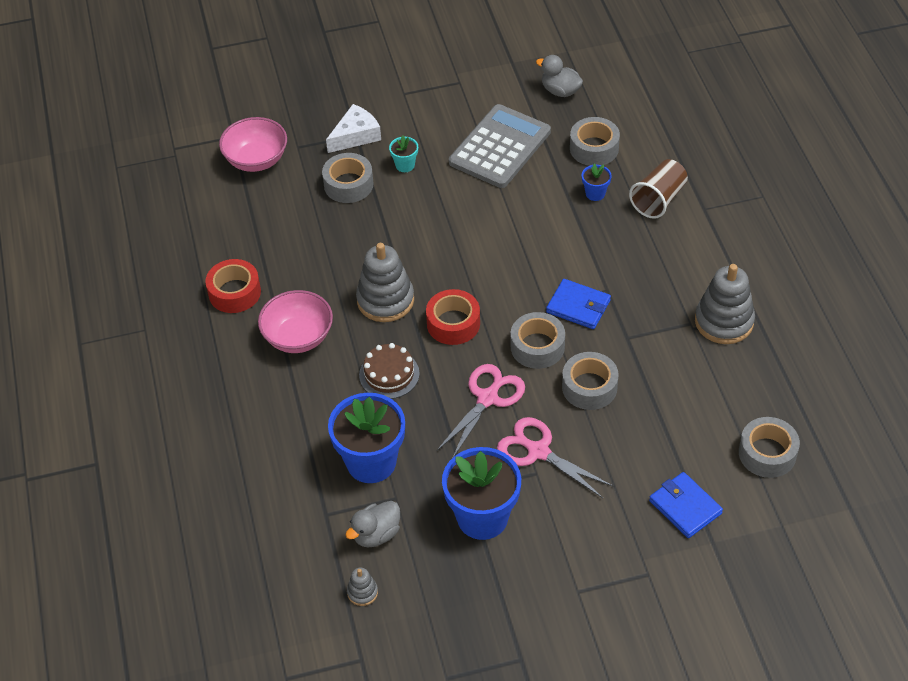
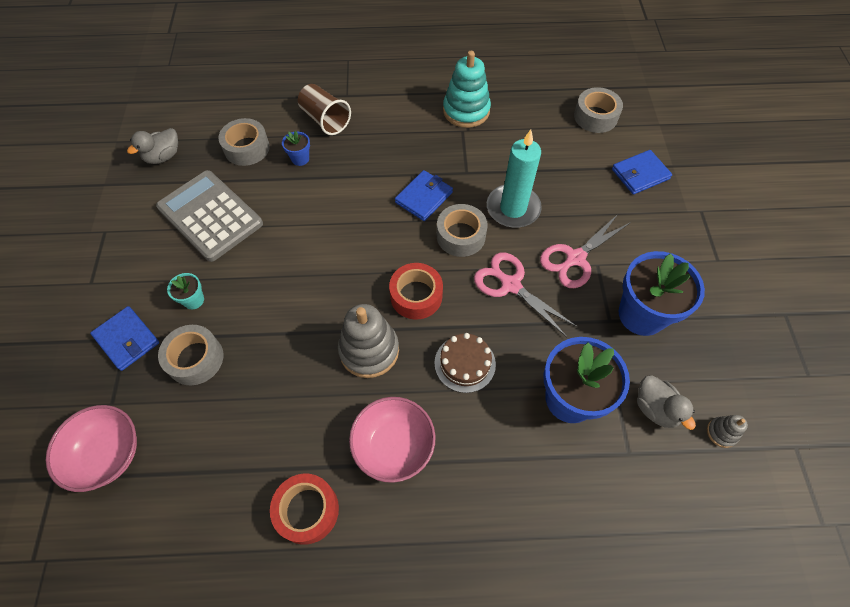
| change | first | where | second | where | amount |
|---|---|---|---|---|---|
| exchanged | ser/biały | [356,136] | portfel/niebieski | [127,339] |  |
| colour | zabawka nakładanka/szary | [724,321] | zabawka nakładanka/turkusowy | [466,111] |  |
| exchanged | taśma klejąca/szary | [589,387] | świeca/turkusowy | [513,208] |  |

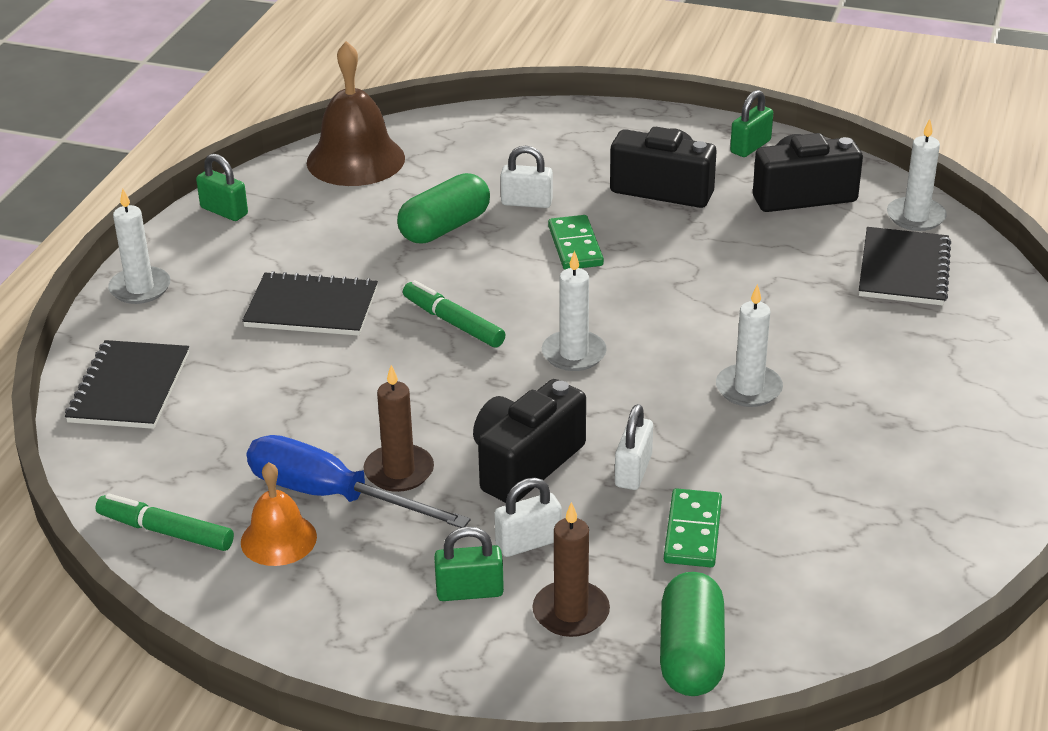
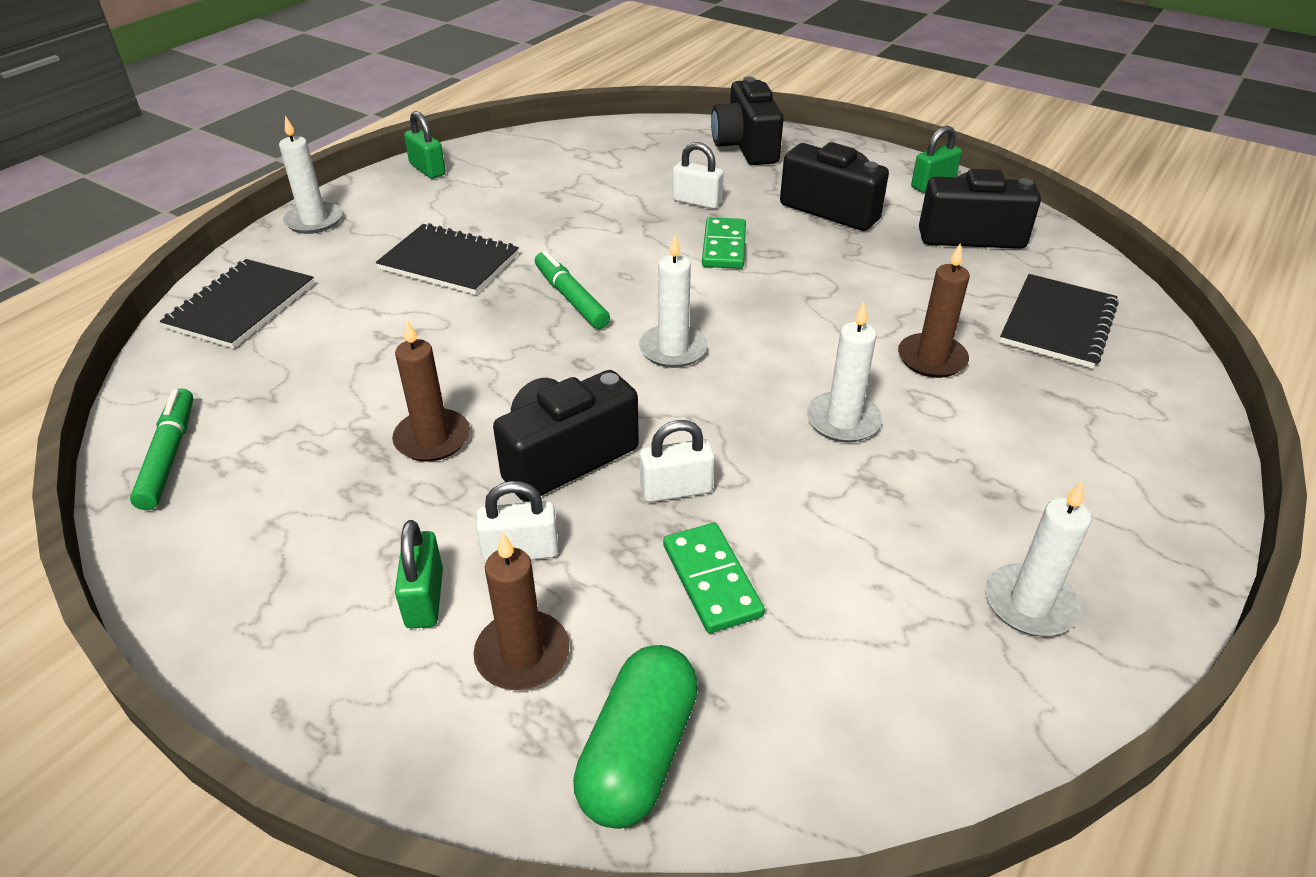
| change | first | where | second | where | amount |
|---|---|---|---|---|---|
| spun | flamaster/zielony | [165,531] |  | [169,456] | 45 degrees clockwise |
| spun | kłódka/zielony | [469,591] |  | [424,598] | 75 degrees clockwise |
| spun | kłódka/biały | [633,471] |  | [676,489] | 45 degrees clockwise |
| spun | kostka domina/zielony | [693,532] |  | [712,580] | 45 degrees counterclockwise |
| appeared |  |  | aparat fotograficzny/czarny | [746,146] |  |
| appeared |  |  | świeca/brązowy | [931,359] |  |
| relocated | świeca/biały | [915,217] |  | [1030,604] |  |
| missing | dzwonek/pomarańczowy | [278,539] |  |  |  |
| missing | śrubokręt/niebieski | [332,496] |  |  |  |
| missing | dzwonek/brązowy | [355,160] |  |  |  |
| missing | kapsułka/zielony | [445,227] |  |  |  |

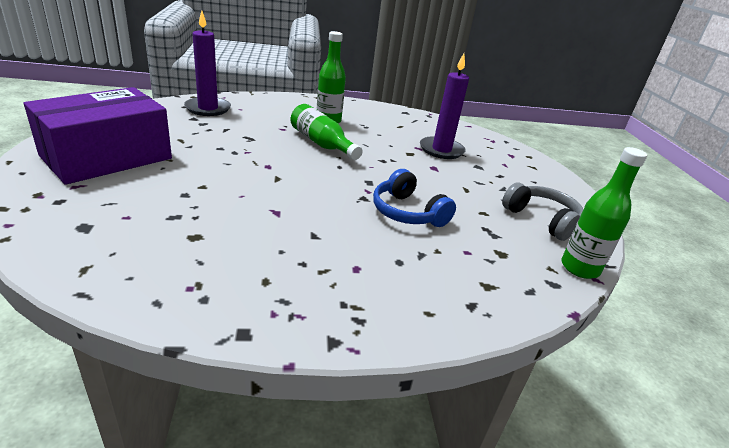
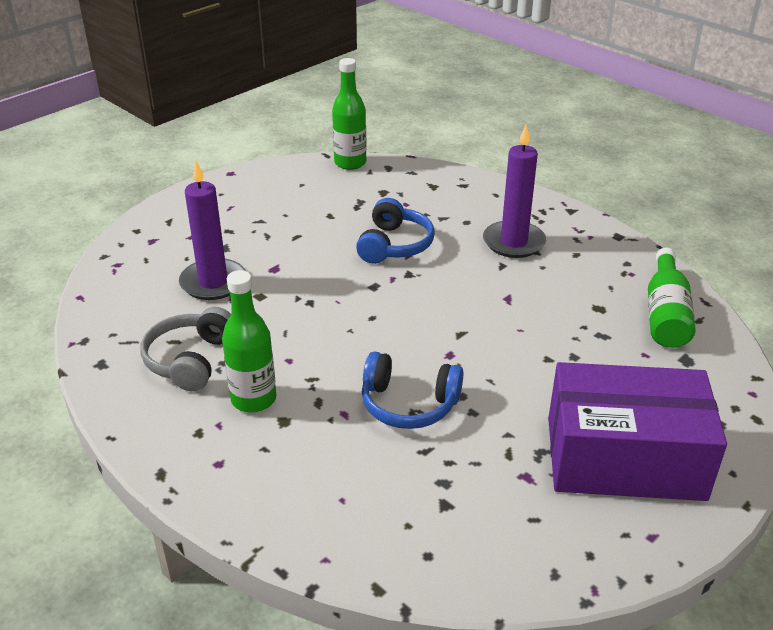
| change | first | where | second | where | amount |
|---|---|---|---|---|---|
| relocated | słuchawki/szary | [541,219] |  | [190,360] |  |
| appeared |  |  | słuchawki/niebieski | [409,404] |  |
| relocated | świeca/fioletowy | [208,108] |  | [513,242] |  |
| relocated | butelka/zielony | [322,144] |  | [665,314] |  |

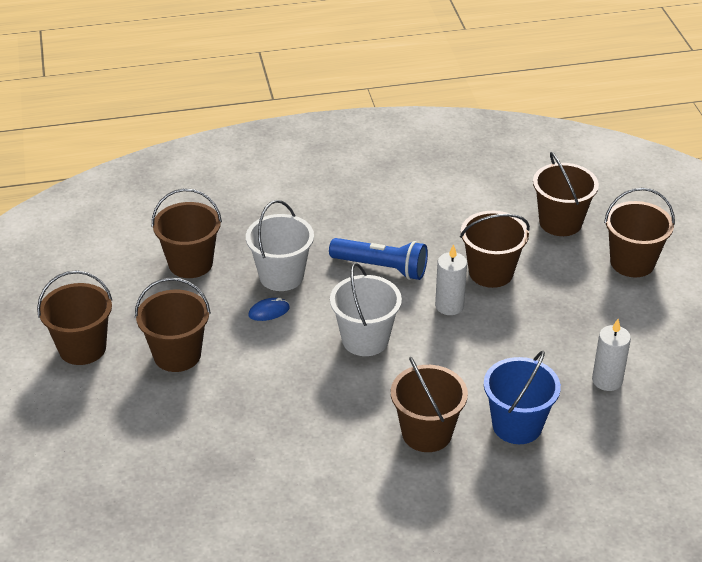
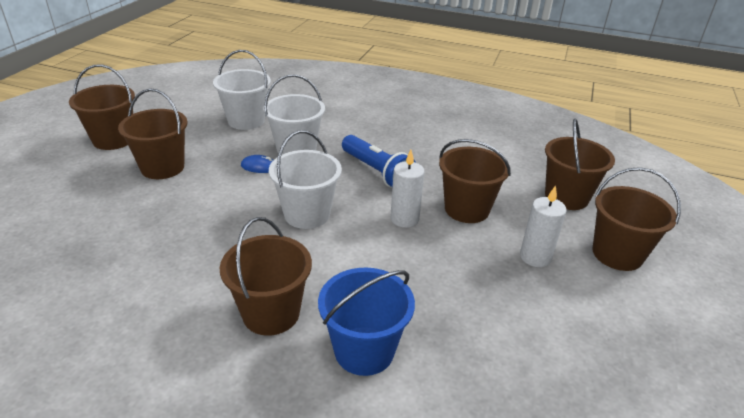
| change | first | where | second | where | amount |
|---|---|---|---|---|---|
| colour | wiadro/brązowy | [190,263] | wiadro/biały | [246,121] |  |
| relocated | świeca/biały | [607,380] |  | [535,257] |  |

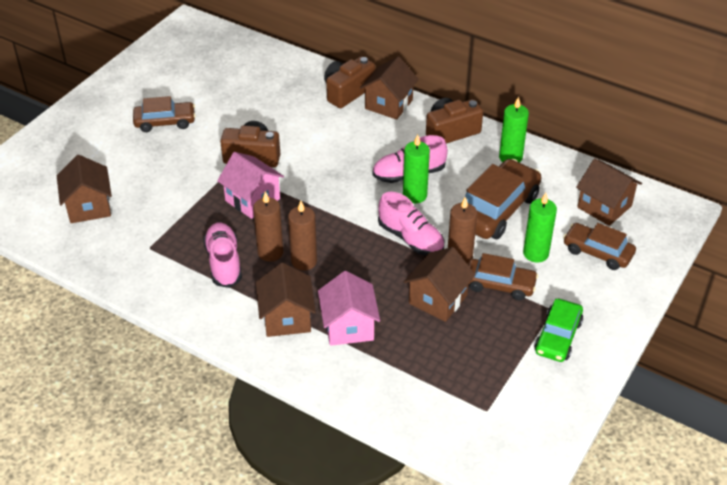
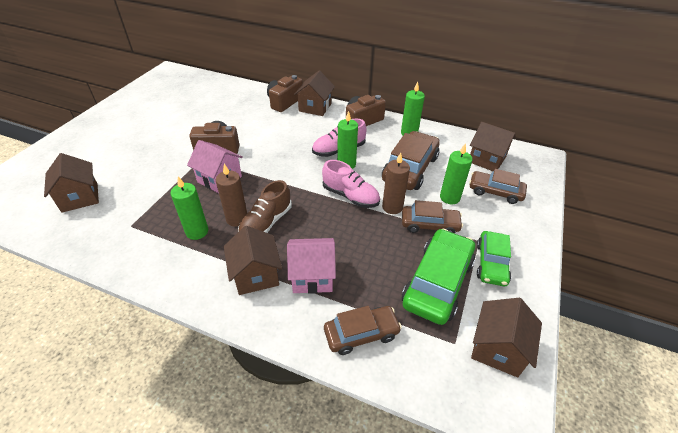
| change | first | where | second | where | amount |
|---|---|---|---|---|---|
| exchanged | but/różowy | [224,263] | świeca/zielony | [197,231] |  |
| exchanged | świeca/brązowy | [304,261] | but/brązowy | [266,223] |  |
| spun | domek/różowy | [348,326] |  | [312,276] | 75 degrees counterclockwise |
| relocated | samochód/brązowy | [165,122] |  | [361,334] |  |
| appeared |  |  | samochód/zielony | [437,283] |  |
| relocated | domek/brązowy | [438,299] |  | [498,348] |  |

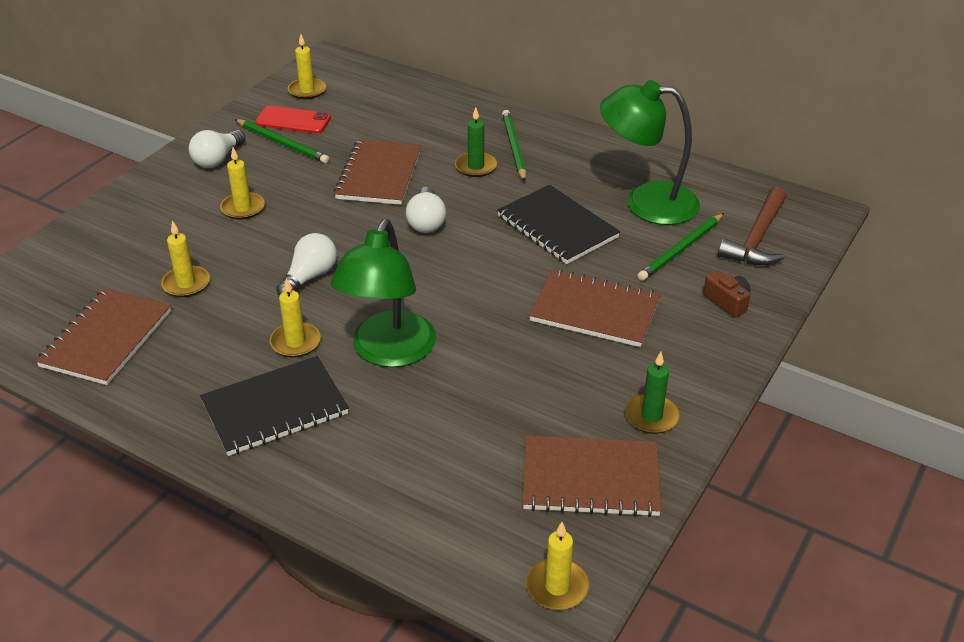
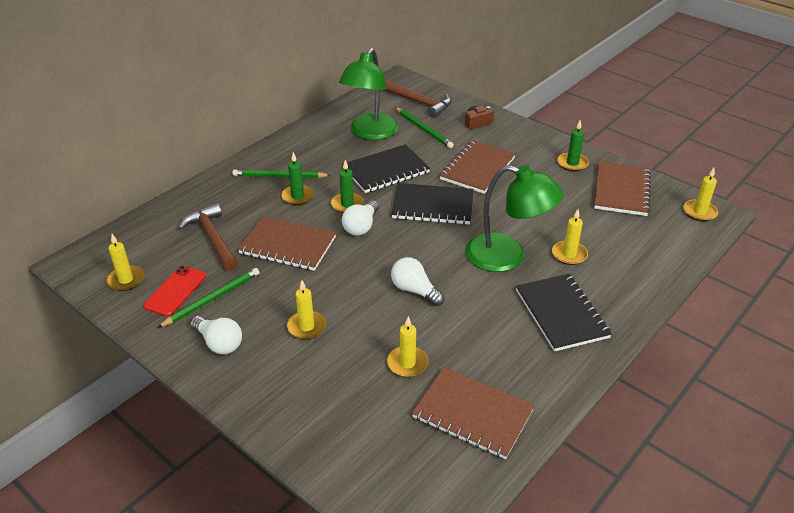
| change | first | where | second | where | amount |
|---|---|---|---|---|---|
| appeared |  |  | młotek/brązowy | [212,238] |  |
| appeared |  |  | świeca/zielony | [347,204] |  |
| spun | żarówka/biały | [426,222] |  | [361,227] | 105 degrees clockwise |
| appeared |  |  | zeszyt/czarny | [433,206] |  |
| relocated | świeca/żółty | [295,342] |  | [569,254] |  |

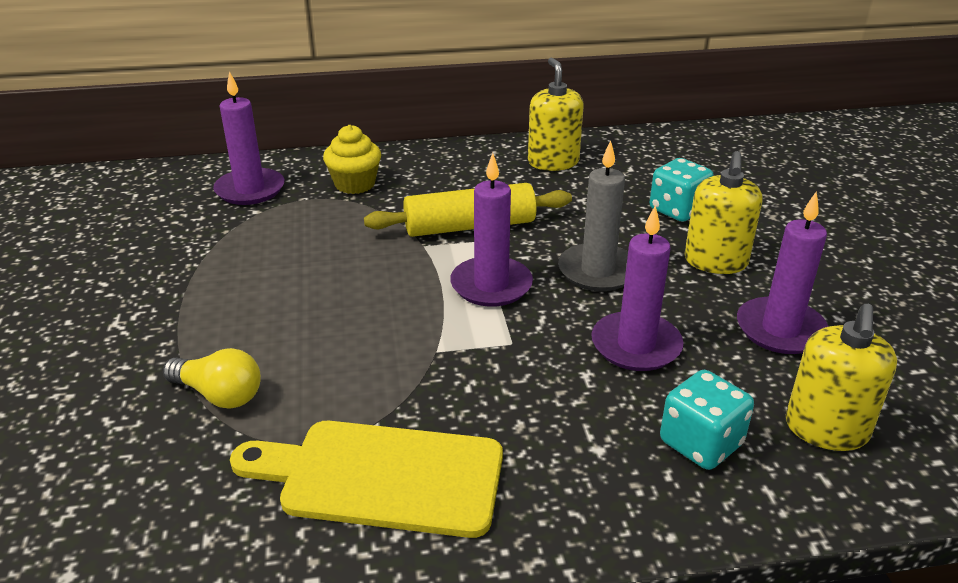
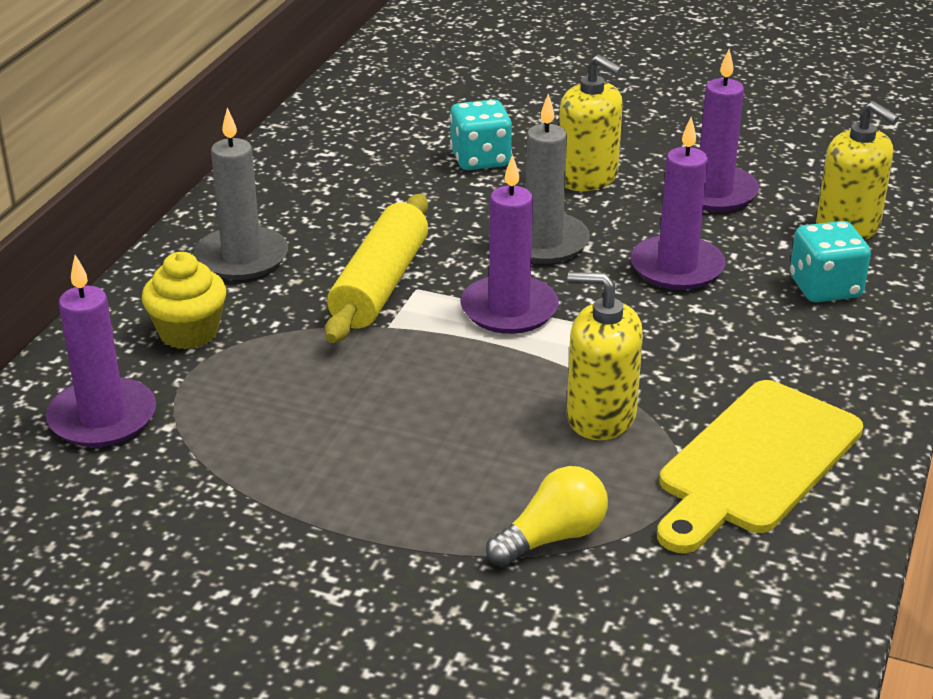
| change | first | where | second | where | amount |
|---|---|---|---|---|---|
| appeared |  |  | świeca/szary | [242,258] |  |
| relocated | dozownik mydła/żółty | [553,162] |  | [600,416] |  |

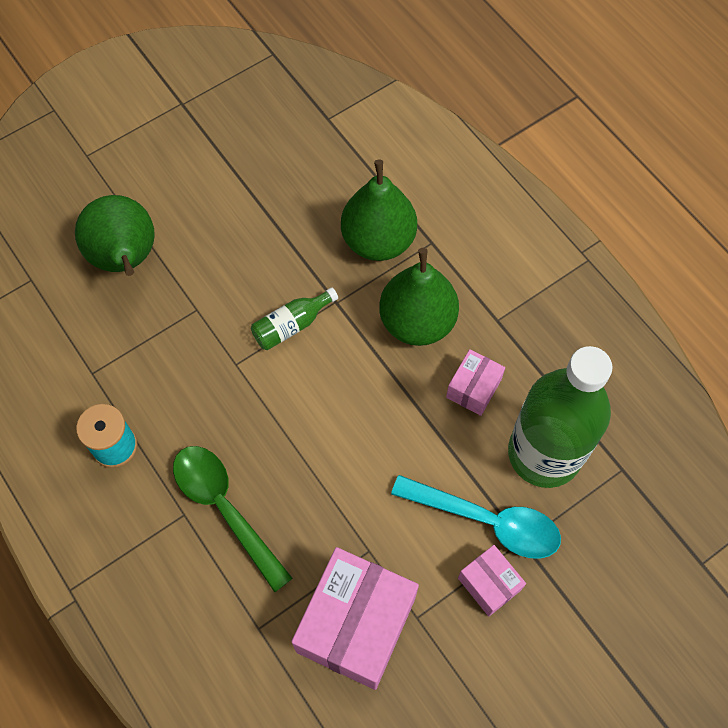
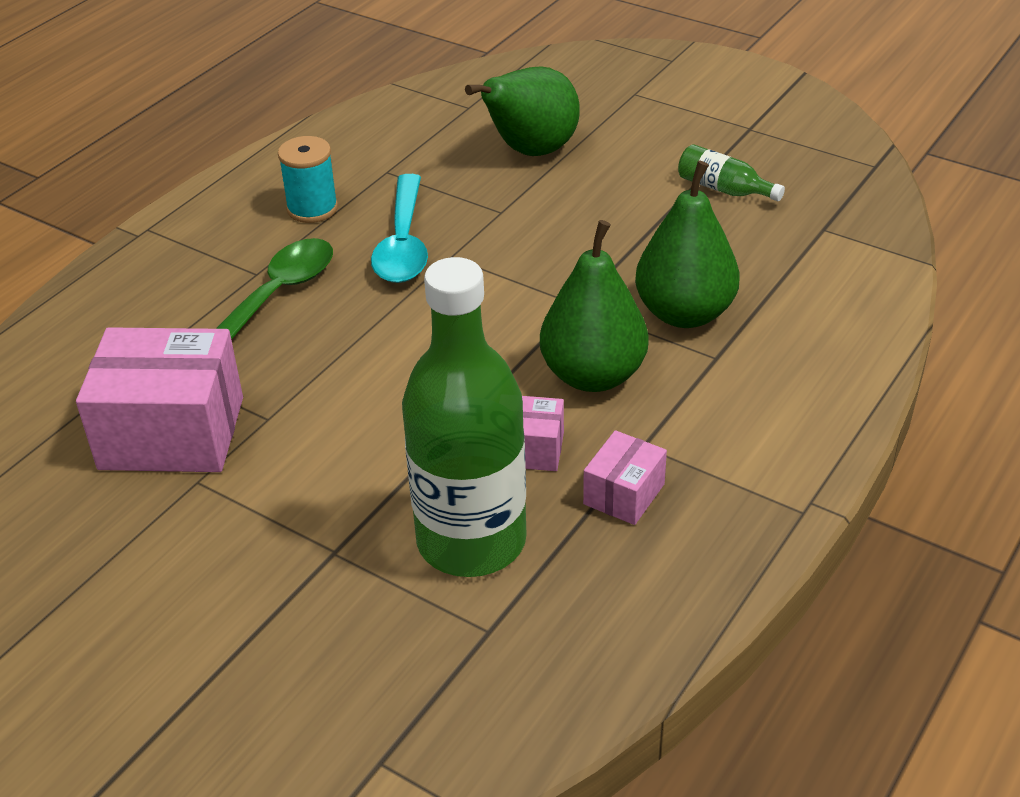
| change | first | where | second | where | amount |
|---|---|---|---|---|---|
| relocated | łyżka/turkusowy | [486,520] |  | [403,243] |  |
| relocated | pudełko/różowy | [489,584] |  | [624,494] |  |
| relocated | butelka/zielony | [291,325] |  | [724,189] |  |

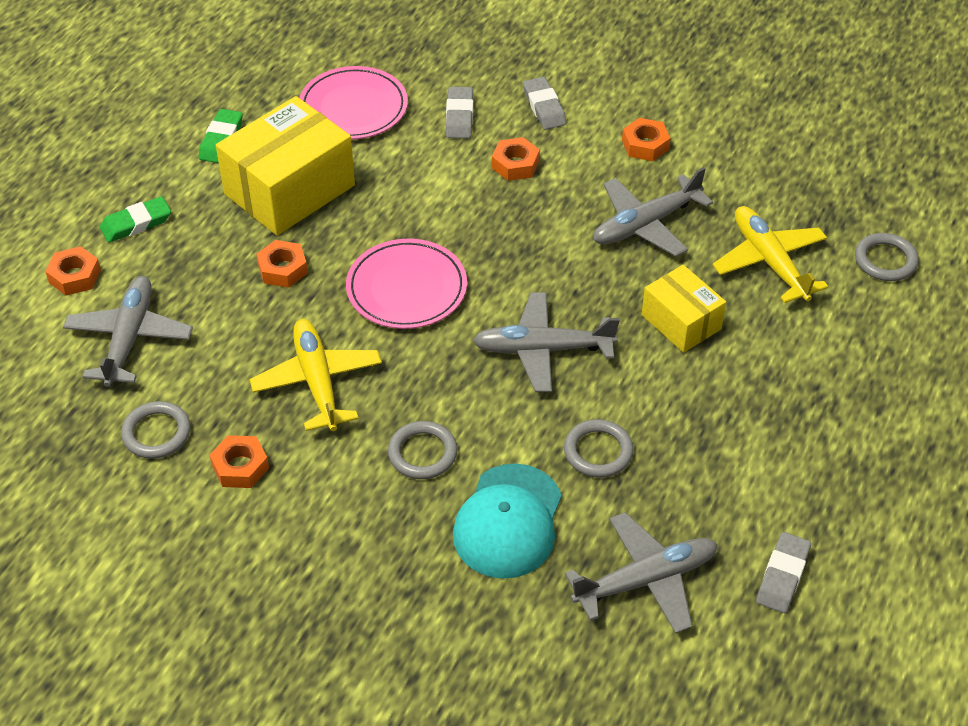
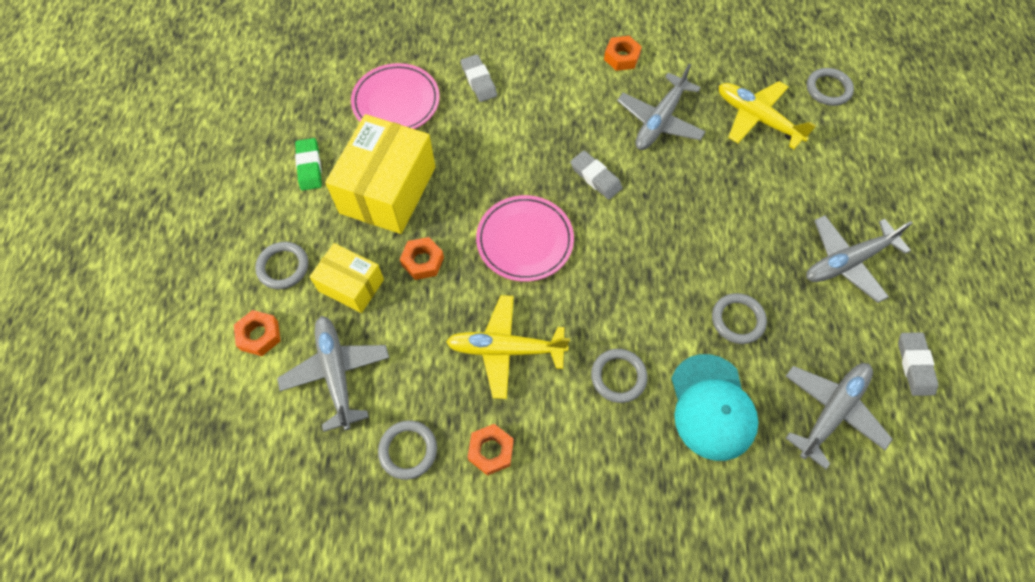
| change | first | where | second | where | amount |
|---|---|---|---|---|---|
| exchanged | gumka do mazania/zielony | [136,223] | pierścień/szary | [283,267] |  |
| relocated | pudełko/żółty | [681,322] |  | [351,285] |  |
| spun | samolot/żółty | [317,382] |  | [506,349] | 45 degrees counterclockwise |
| relocated | gumka do mazania/szary | [544,107] |  | [595,177] |  |
| relocated | samolot/szary | [543,349] |  | [847,261] |  |
| missing | nakrętka/pomarańczowy | [515,164] |  |  |  |

